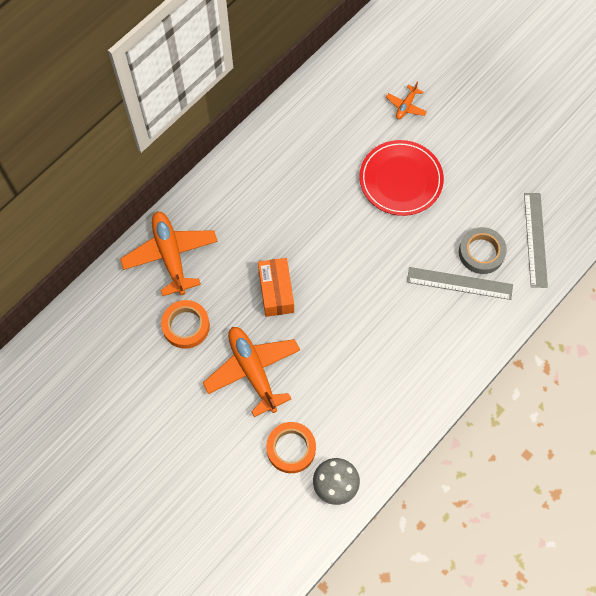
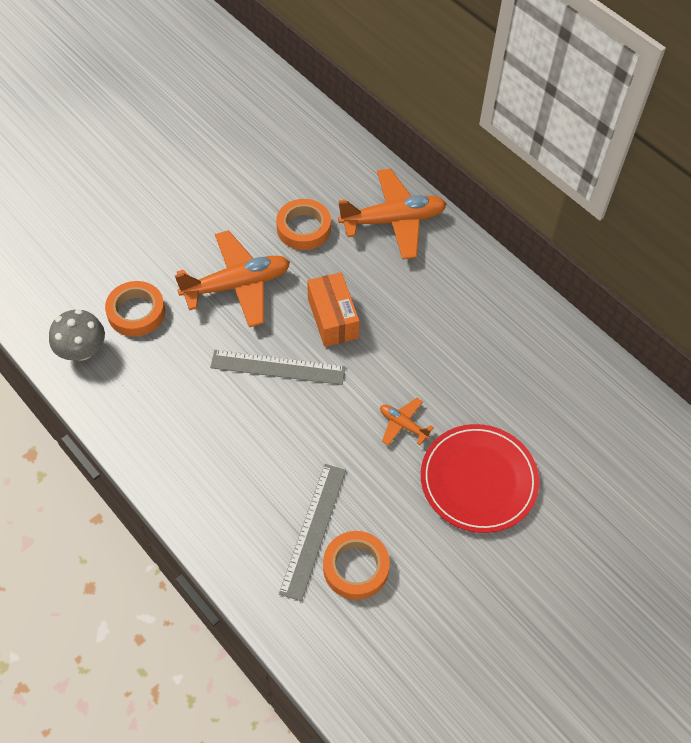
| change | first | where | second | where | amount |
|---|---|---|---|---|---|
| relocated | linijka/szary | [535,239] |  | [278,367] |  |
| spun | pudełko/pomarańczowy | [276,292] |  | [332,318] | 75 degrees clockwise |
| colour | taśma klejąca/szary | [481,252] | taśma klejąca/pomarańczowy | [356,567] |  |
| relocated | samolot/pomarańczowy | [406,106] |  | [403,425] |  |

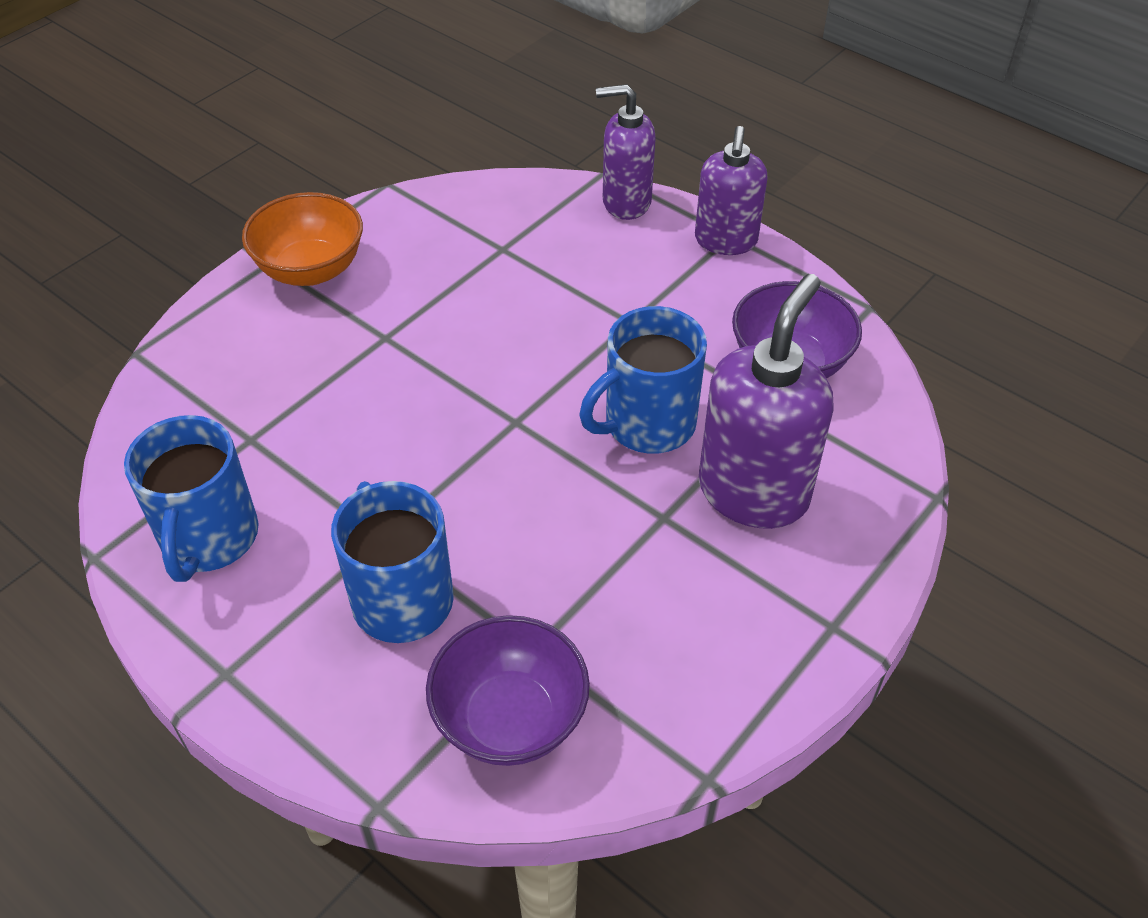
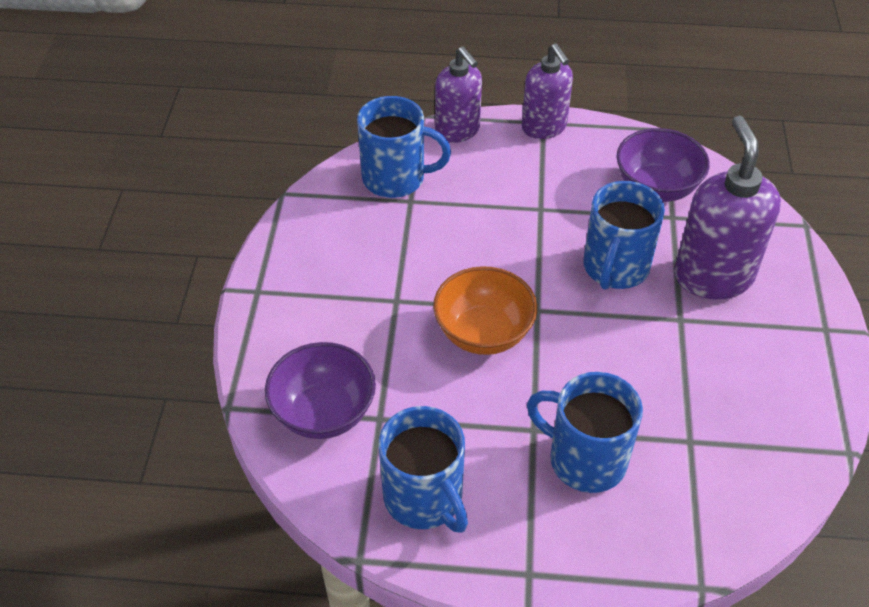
| change | first | where | second | where | amount |
|---|---|---|---|---|---|
| relocated | miska/fioletowy | [510,718] |  | [324,413] |  |
| appeared |  |  | kubek/niebieski | [396,178] |  |
| relocated | miska/pomarańczowy | [311,270] |  | [483,333] |  |
| spun | dozownik mydła/fioletowy | [626,202] |  | [458,131] | 90 degrees counterclockwise |

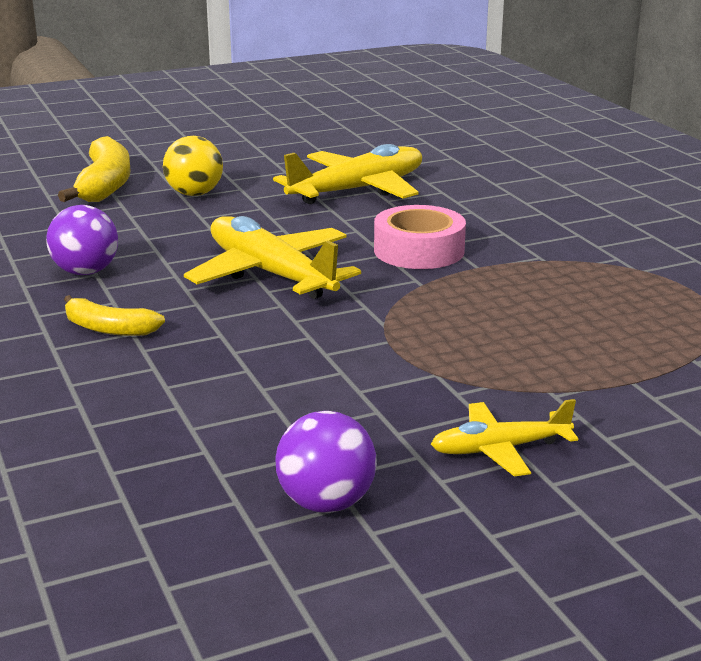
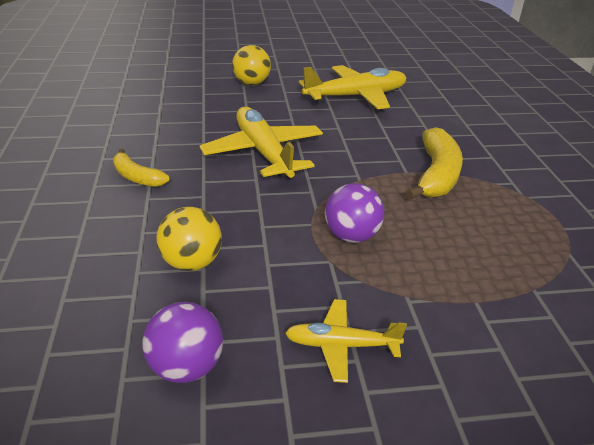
| change | first | where | second | where | amount |
|---|---|---|---|---|---|
| appeared |  |  | piłka/żółty | [191,263] |  |
| relocated | piłka/fioletowy | [86,272] |  | [351,236] |  |
| relocated | banan/żółty | [105,185] |  | [436,175] |  |
| missing | taśma klejąca/różowy | [419,250] |  |  |  |

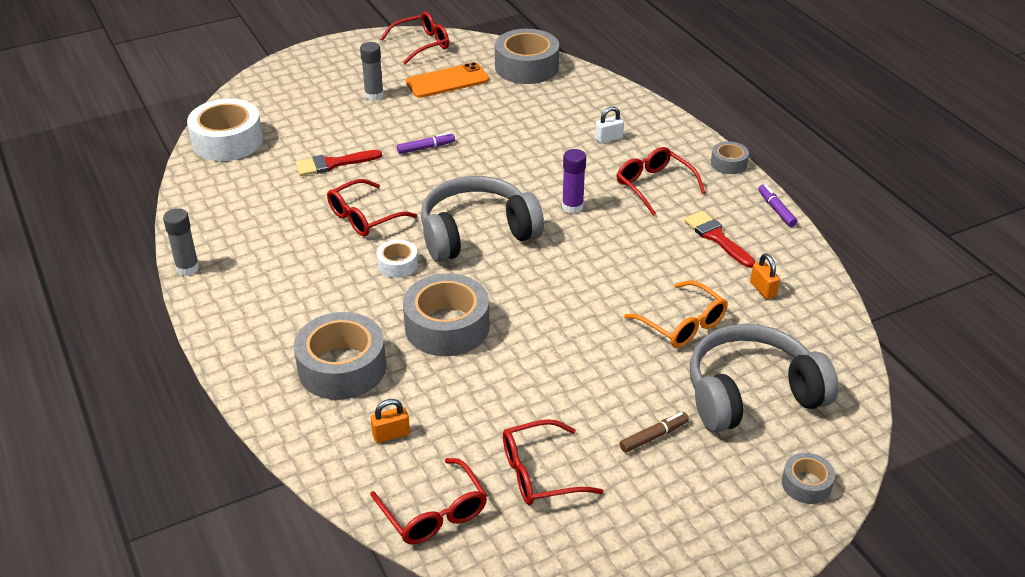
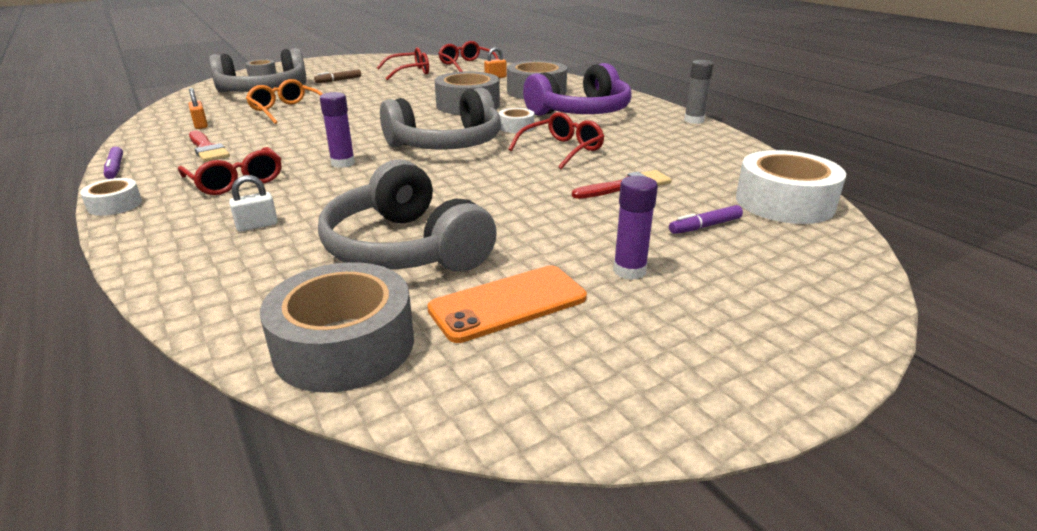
| change | first | where | second | where | amount |
|---|---|---|---|---|---|
| colour | taśma klejąca/szary | [728,163] | taśma klejąca/biały | [115,205] |  |
| appeared |  |  | słuchawki/szary | [405,248] |  |
| appeared |  |  | słuchawki/fioletowy | [581,112] |  |
| colour | klej w sztyfcie/szary | [374,95] | klej w sztyfcie/fioletowy | [629,271] |  |
| relocated | flamaster/fioletowy | [426,148] |  | [705,226] |  |
| missing | okulary/czerwony | [422,44] |  |  |  |

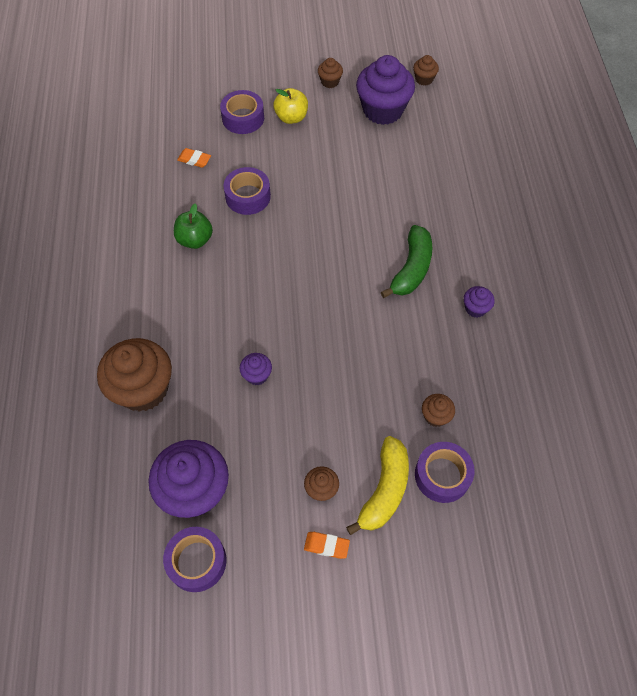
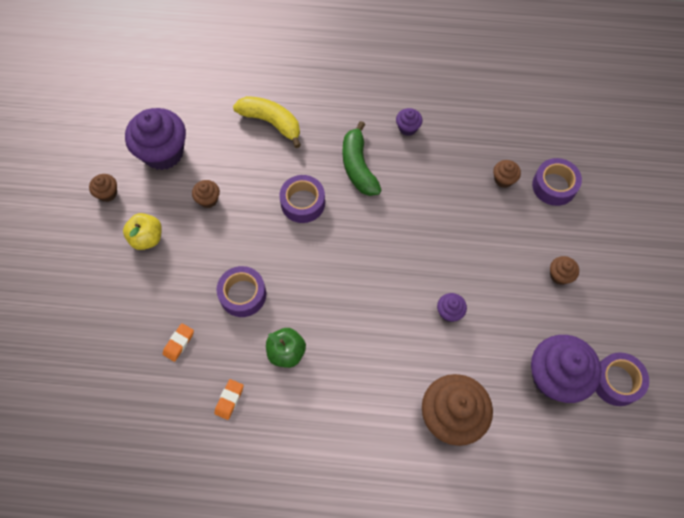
| change | first | where | second | where | amount |
|---|---|---|---|---|---|
| relocated | muffinka/brązowy | [424,79] |  | [208,199] |  |
| relocated | gumka do mazania/pomarańczowy | [326,546] |  | [229,400] |  |
| relocated | banan/żółty | [384,490] |  | [271,122] |  |
| relocated | taśma klejąca/fioletowy | [243,118] |  | [303,203] |  |
| spun | banan/zielony | [411,268] |  | [358,167] | 135 degrees counterclockwise |

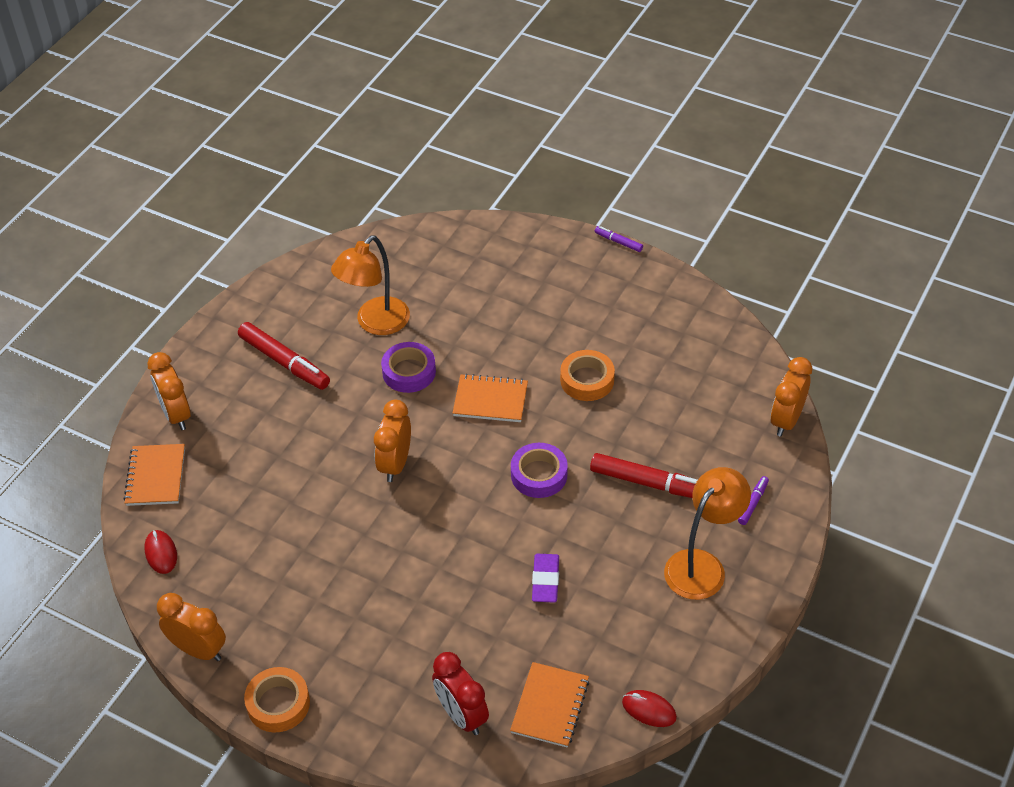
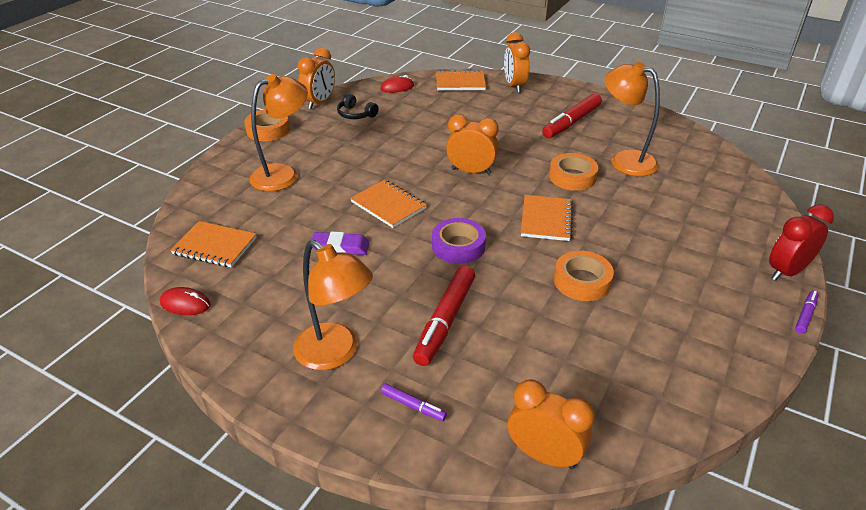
| change | first | where | second | where | amount |
|---|---|---|---|---|---|
| spun | myszka/czerwony | [649,710] |  | [185,304] | 75 degrees clockwise |
| appeared |  |  | lampka/pomarańczowy | [283,174] |  |
| appeared |  |  | słuchawki/czarny | [356,114] |  |
| appeared |  |  | zeszyt/pomarańczowy | [388,205] |  |
| spun | budzik/pomarańczowy | [176,414] |  | [514,86] | 75 degrees counterclockwise |
| colour | taśma klejąca/fioletowy | [409,372] | taśma klejąca/pomarańczowy | [572,177] |  |
| relocated | budzik/czerwony | [462,715] |  | [786,271] |  |

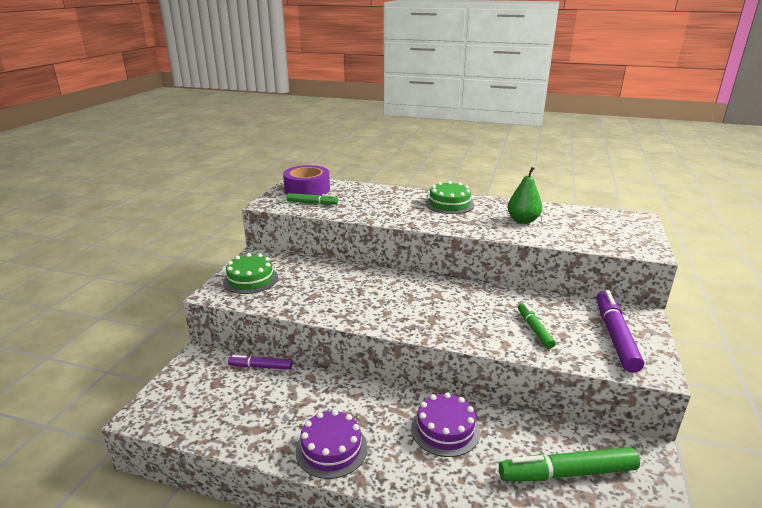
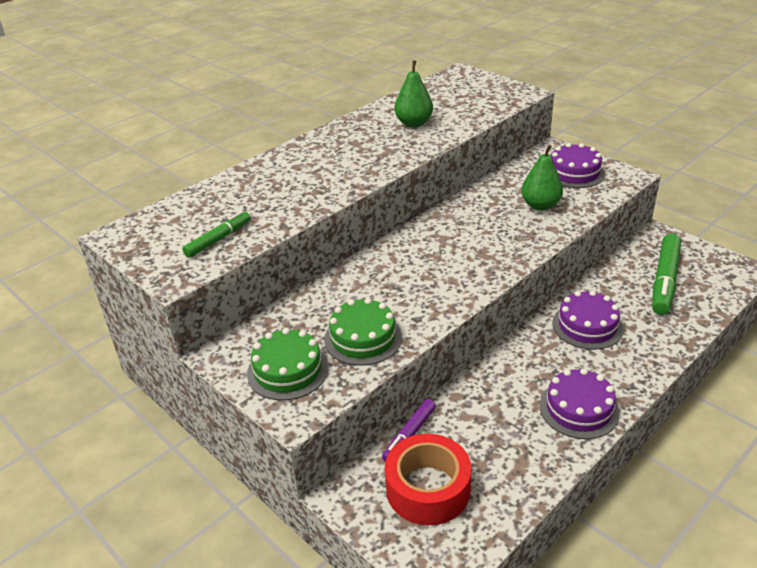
| change | first | where | second | where | amount |
|---|---|---|---|---|---|
| relocated | tort/zielony | [449,204] |  | [363,338] |  |
| appeared |  |  | taśma klejąca/czerwony | [428,489] |  |
| exchanged | flamaster/zielony | [534,329] | gruszka/zielony | [540,205] |  |
| exchanged | flamaster/fioletowy | [615,336] | tort/fioletowy | [574,172] |  |
| missing | taśma klejąca/fioletowy | [307,190] |  |  |  |

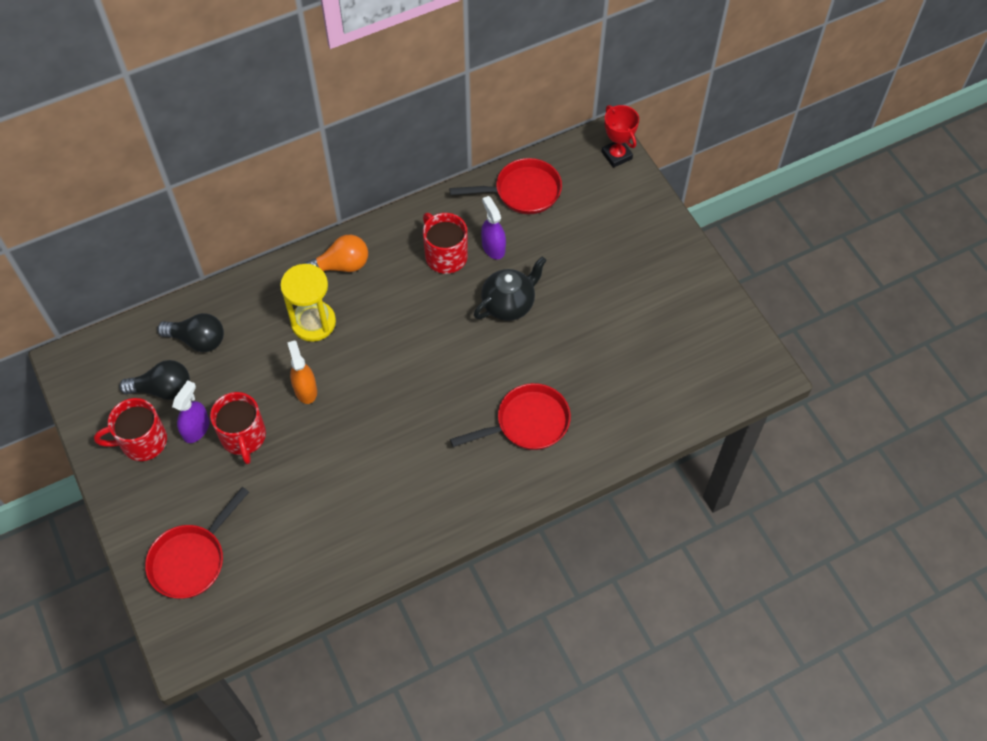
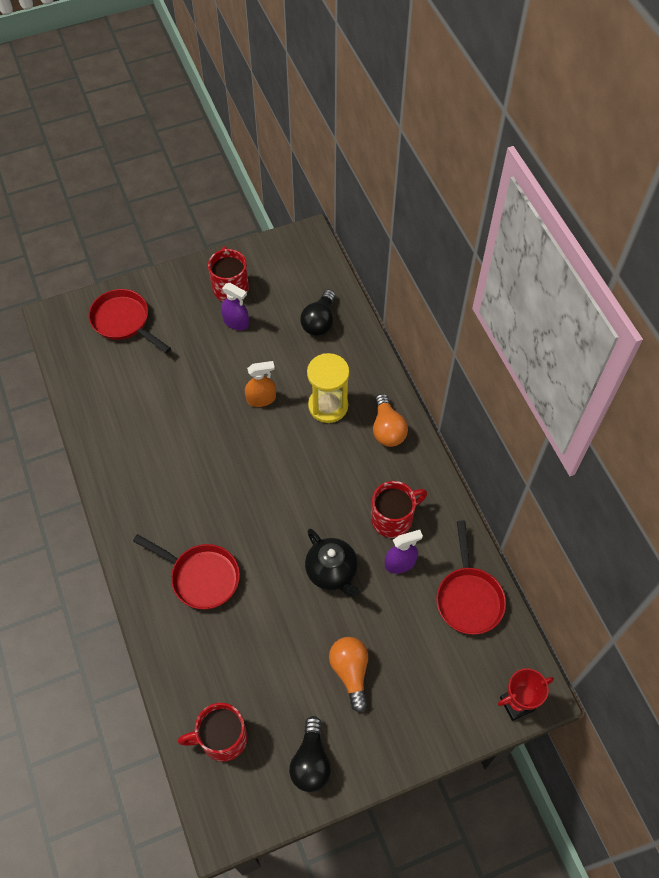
| change | first | where | second | where | amount |
|---|---|---|---|---|---|
| spun | patelnia/czerwony | [527,423] |  | [201,577] | 45 degrees counterclockwise |
| relocated | kubek/czerwony | [243,437] |  | [222,738] |  |
| relocated | żarówka/czarny | [163,389] |  | [311,761] |  |
| appeared |  |  | żarówka/pomarańczowy | [350,672] |  |

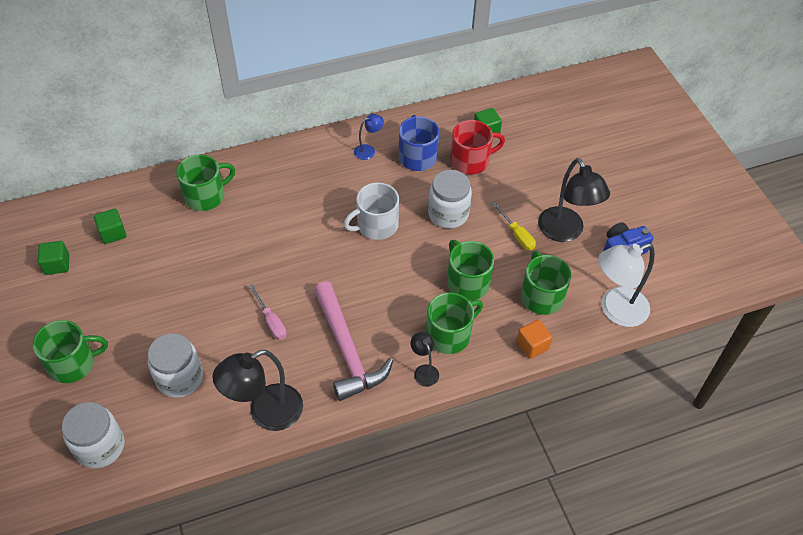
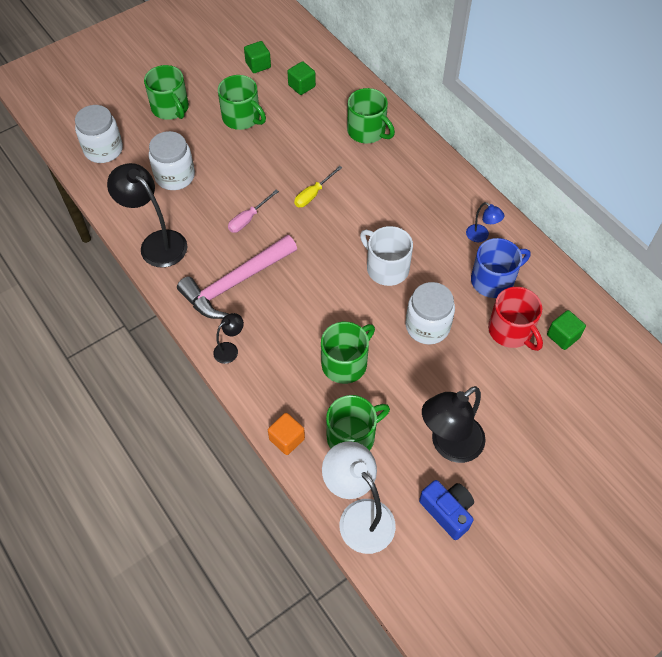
| change | first | where | second | where | amount |
|---|---|---|---|---|---|
| relocated | kubek/zielony | [449,335] |  | [242,118] |  |
| relocated | śrubokręt/żółty | [517,234] |  | [313,194] |  |

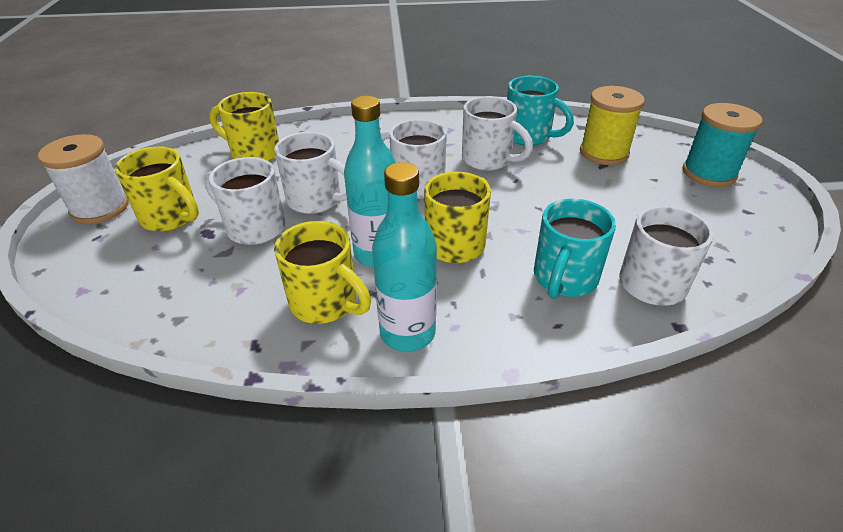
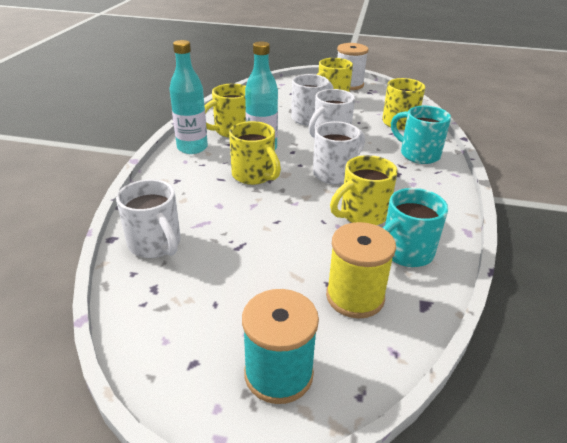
| change | first | where | second | where | amount |
|---|---|---|---|---|---|
| colour | kubek/biały | [488,160] | kubek/żółty | [362,215] |  |
| relocated | kubek/turkusowy | [564,279] |  | [418,154] |  |

